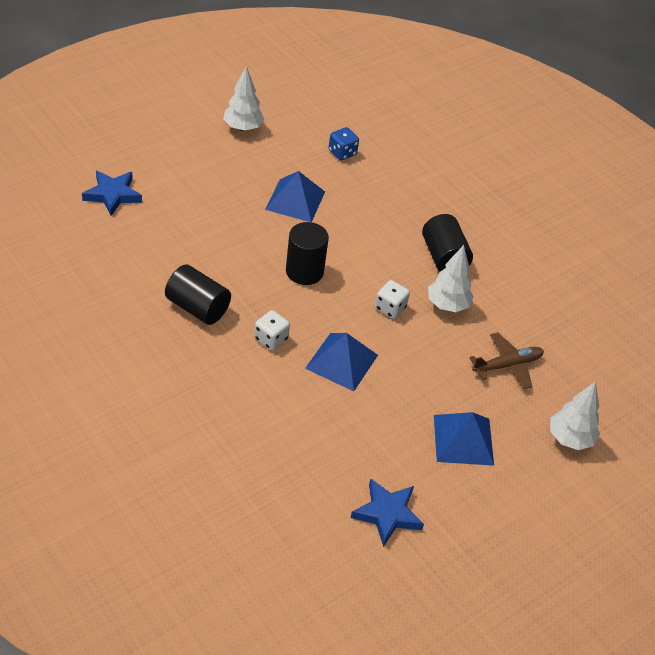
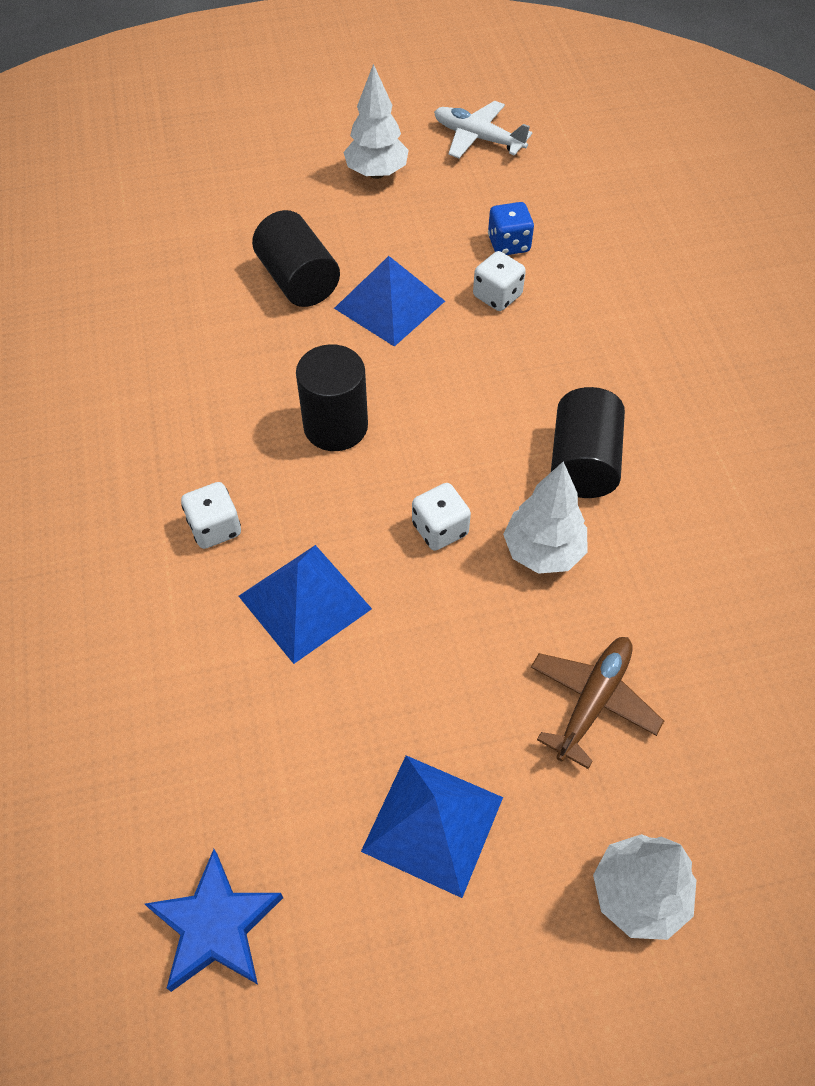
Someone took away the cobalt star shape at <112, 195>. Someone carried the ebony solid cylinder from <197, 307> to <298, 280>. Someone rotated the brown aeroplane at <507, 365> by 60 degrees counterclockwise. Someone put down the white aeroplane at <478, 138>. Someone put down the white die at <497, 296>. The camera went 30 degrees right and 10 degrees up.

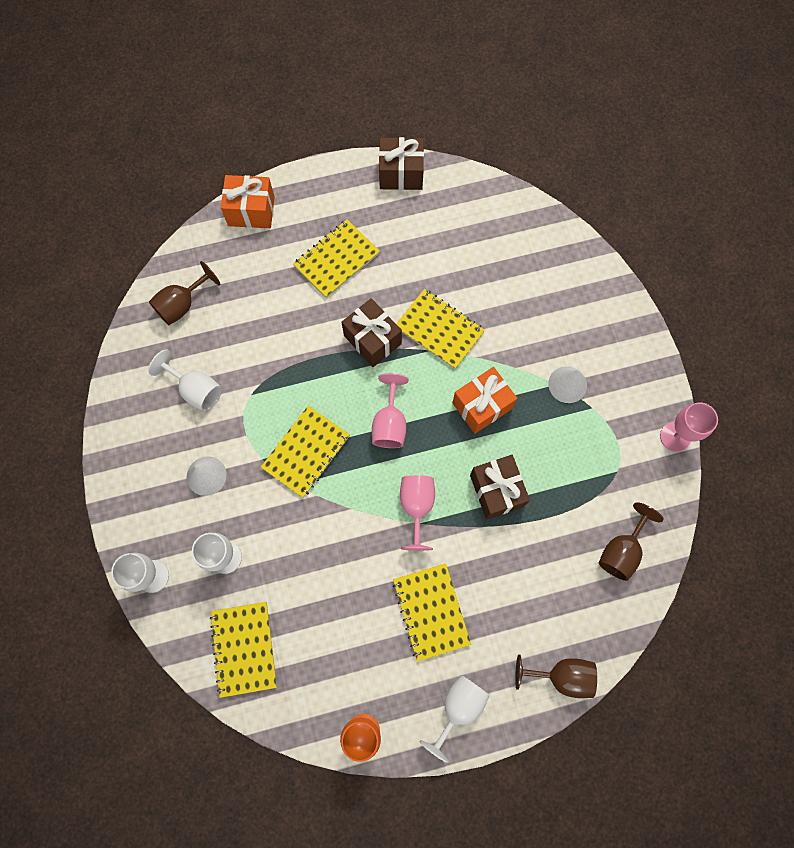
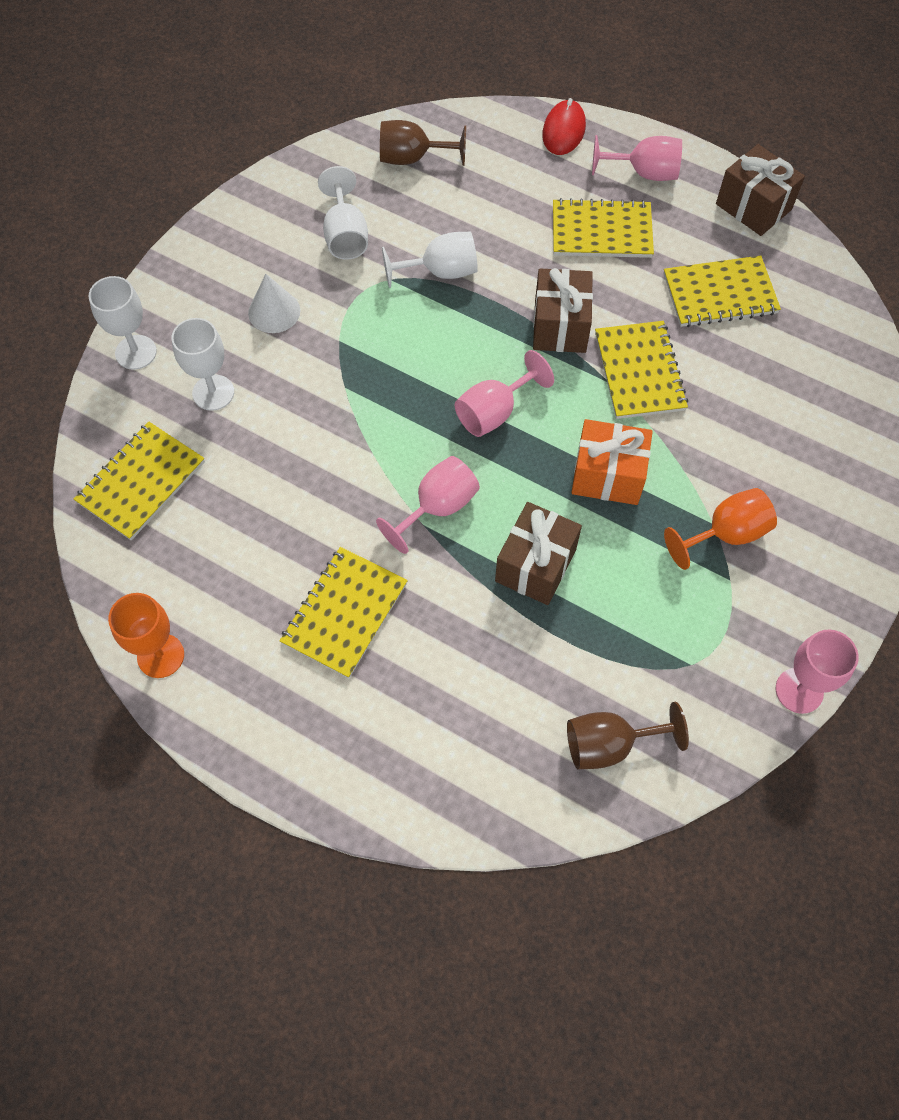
Someone swapped the orange-coloured present at <251, 211> for the scarlet mouse at <563, 130>. Someone swapped the white solid cone at <567, 384> for the orange-coloured wine glass at <726, 534>. Someone carried the bright yellow exercise book from <306, 452> to <720, 294>. Someone took away the brown wine glass at <561, 675>. Someone carried the white wine glass from <458, 707> to <441, 272>. Someone put down the pink wine glass at <644, 173>. The camera went 45 degrees right and 10 degrees down.

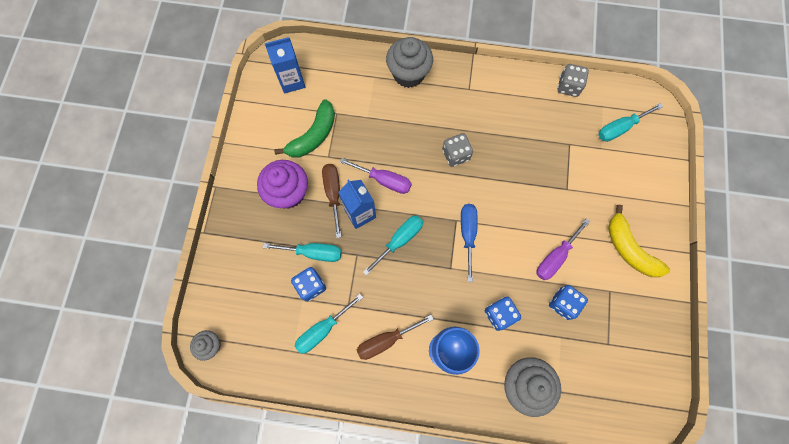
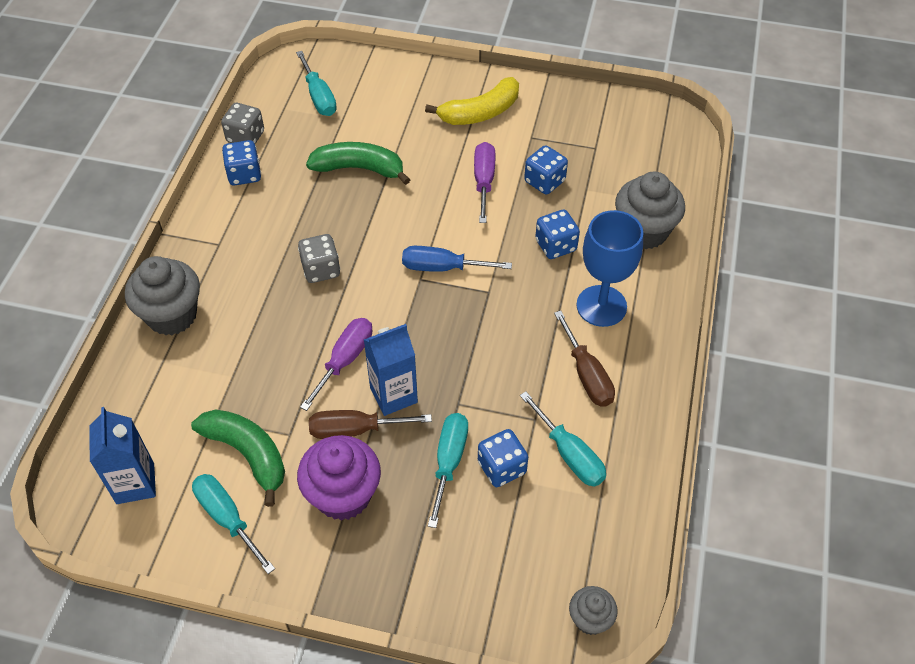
Someone carried the teal hand screwdriver from <400, 240> to <227, 518>. Someone rotated the royal purple hand screwdriver at <555, 257> by 135 degrees counterclockwise. Someone put down the cobalt die at <244, 174>. Someone put down the leaf-green banana at <359, 168>. The camera went 85 degrees left and 20 degrees down.

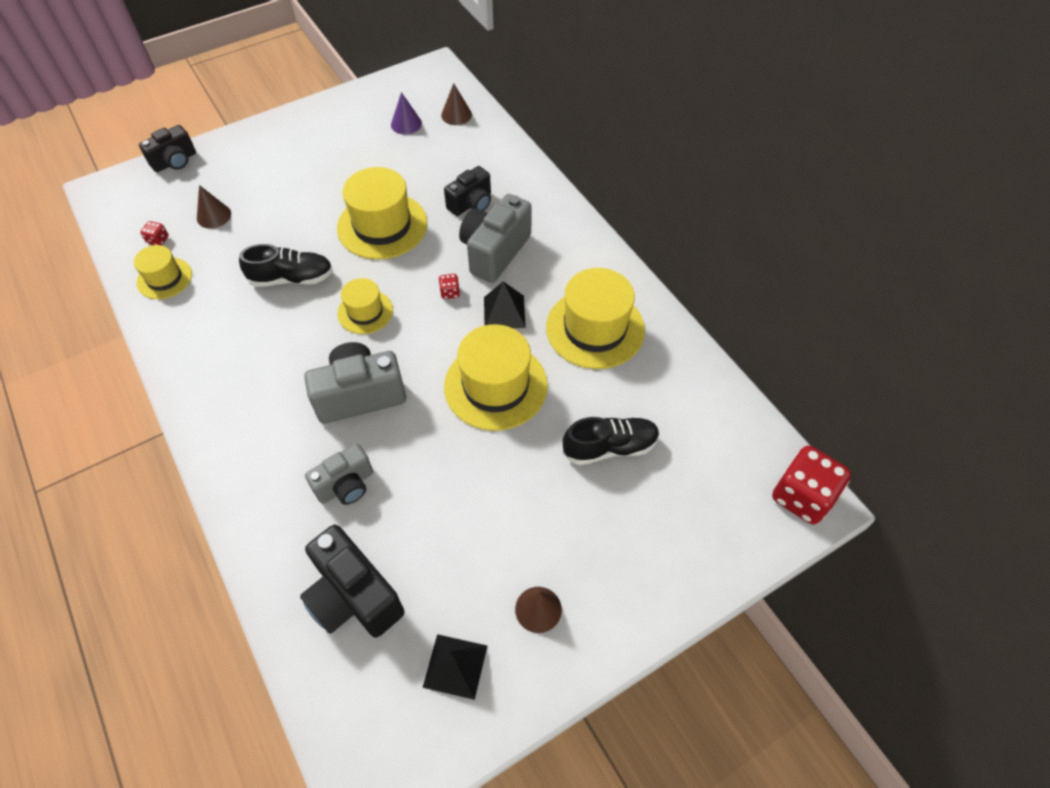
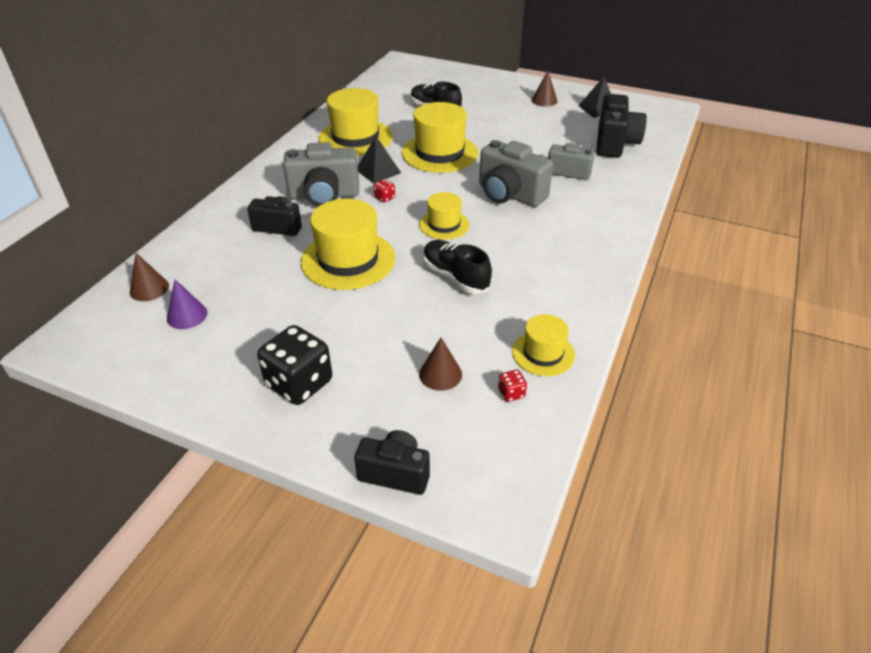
Someone took away the scarlet die at <802, 496>. Someone put down the ebony die at <299, 383>. The camera went 125 degrees left and 15 degrees down.

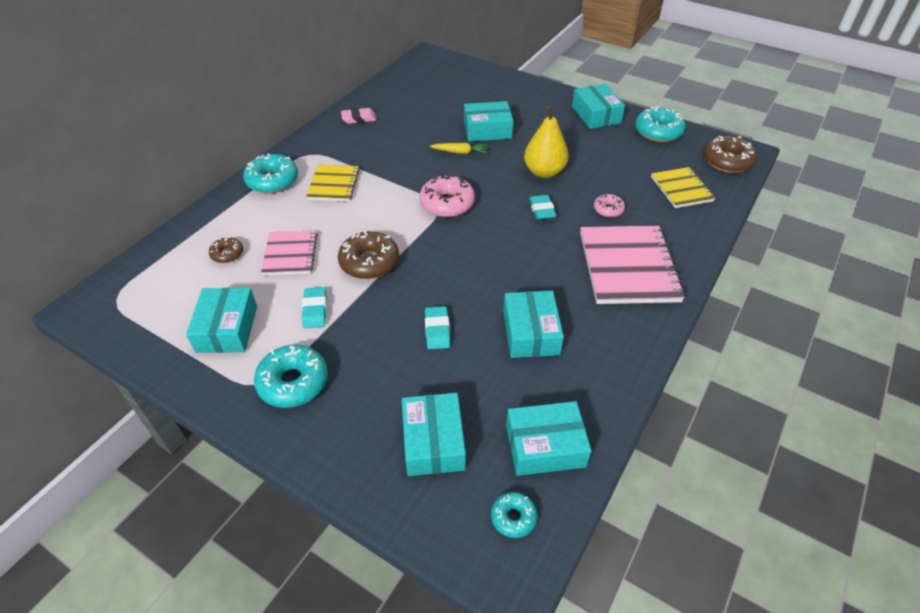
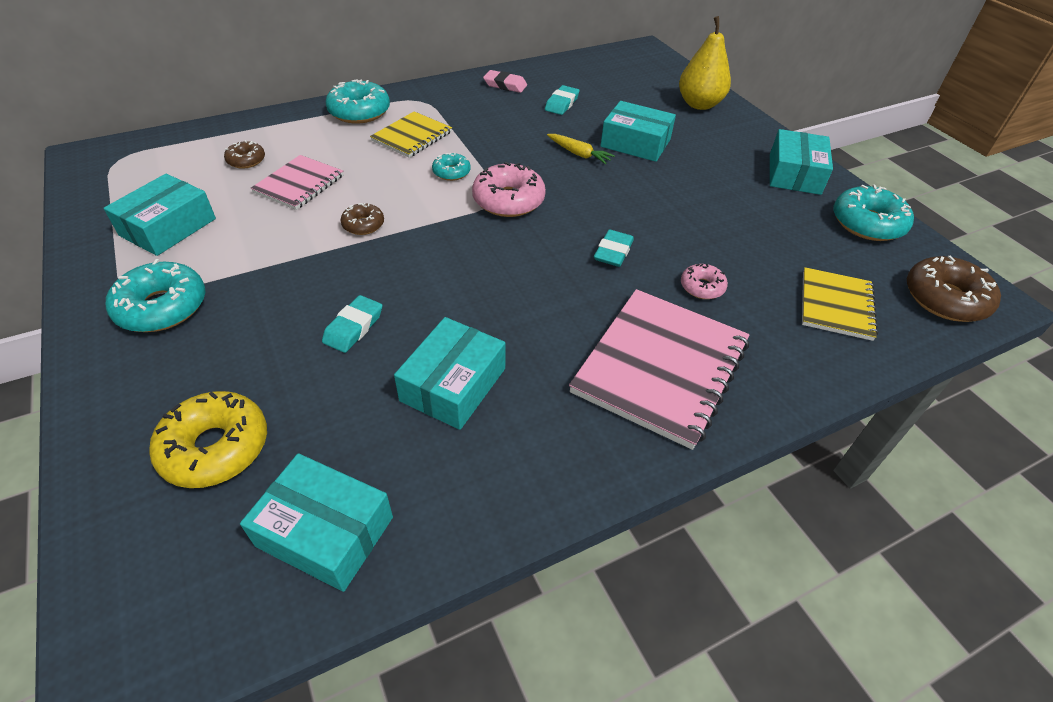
Someone carried the bright yellow pear fruit from <544, 172> to <699, 104>. Someone scaled the brown doughnut at <369, 262> by 0.55. Someone carried the teal gum eraser from <315, 310> to <562, 104>. Someone swapped the teal package at <433, 442> for the bright yellow doughnut at <215, 448>. Someone carried the teal doughnut from <513, 517> to <451, 172>. The camera went 30 degrees right and 0 degrees up.

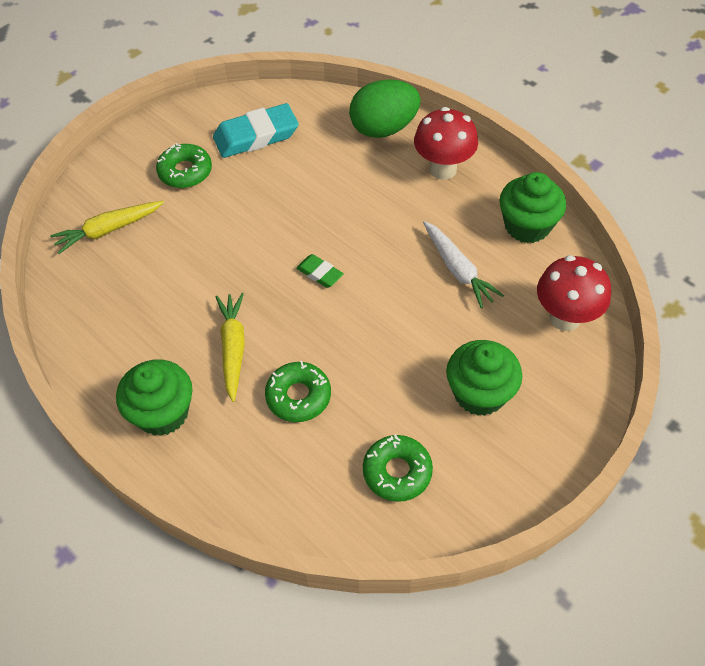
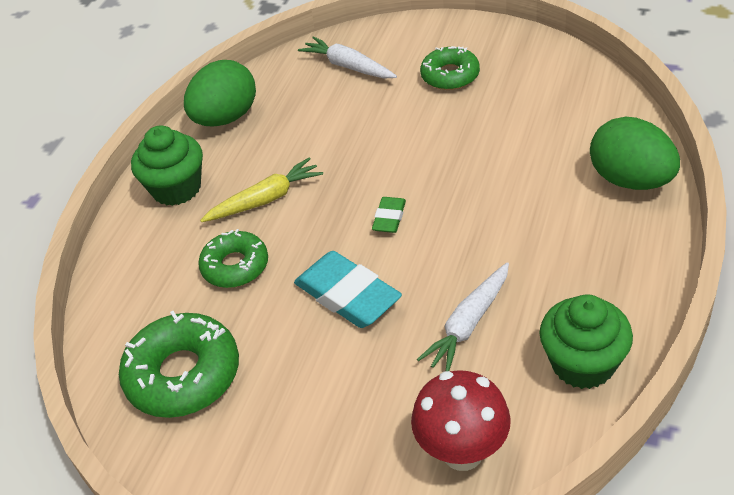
Someone carried the teal gum eraser from <256, 136> to <347, 295>. Someone took away the scarlet toadstool at <443, 169>. Someone repainted the bright yellow root vegetable at <108, 230>, which became the white root vegetable at <348, 66>. Someone took away the leaf-green muffin at <479, 393>. Someone scaled the leaf-green doughnut at <397, 472> by 1.56. Someone put down the leaf-green egg shape at <226, 118>. The camera went 70 degrees right and 10 degrees down.

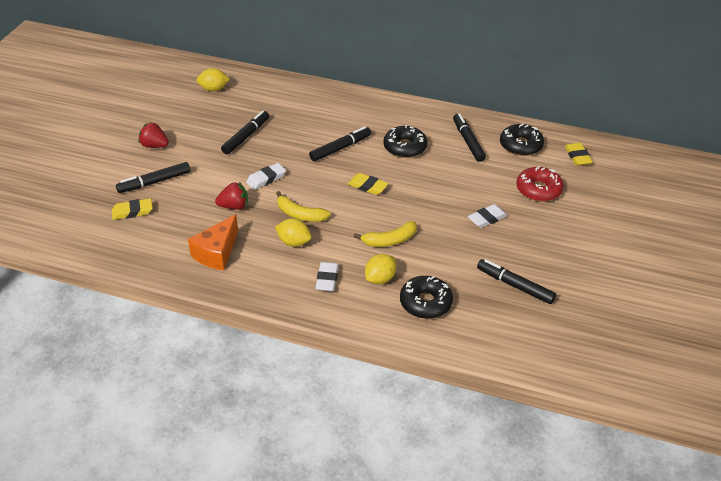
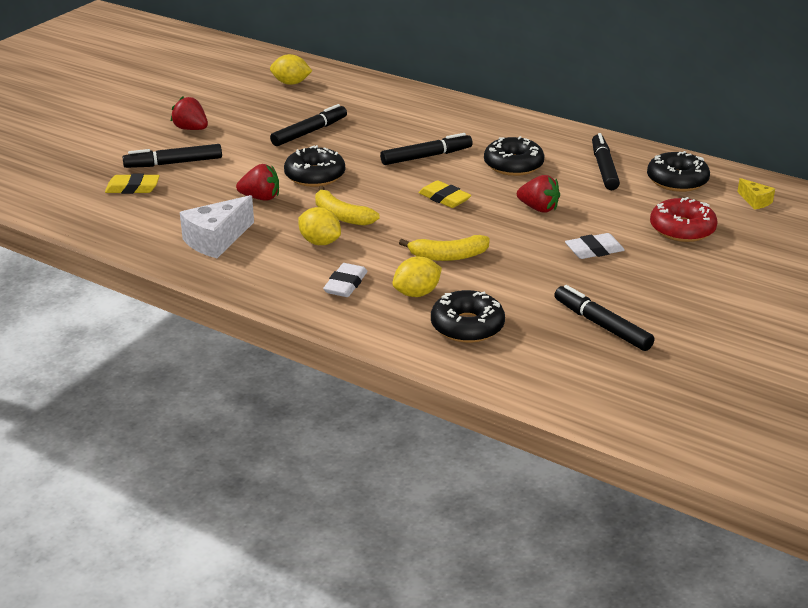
Someone swapped the bright yellow gum eraser at <577, 157> for the bright yellow cheese wedge at <755, 201>. Someone swapped the white gum eraser at <266, 179> for the ebony doughnut at <315, 176>. Someone repainted the orange-coloured cheese wedge at <217, 253>, which became the white cheese wedge at <216, 240>. Someone put down the scarlet strawberry at <538, 208>. The camera went 15 degrees right and 10 degrees down.

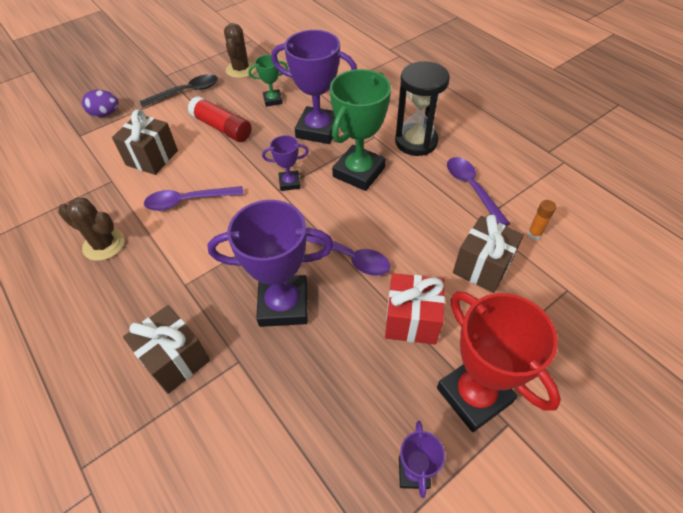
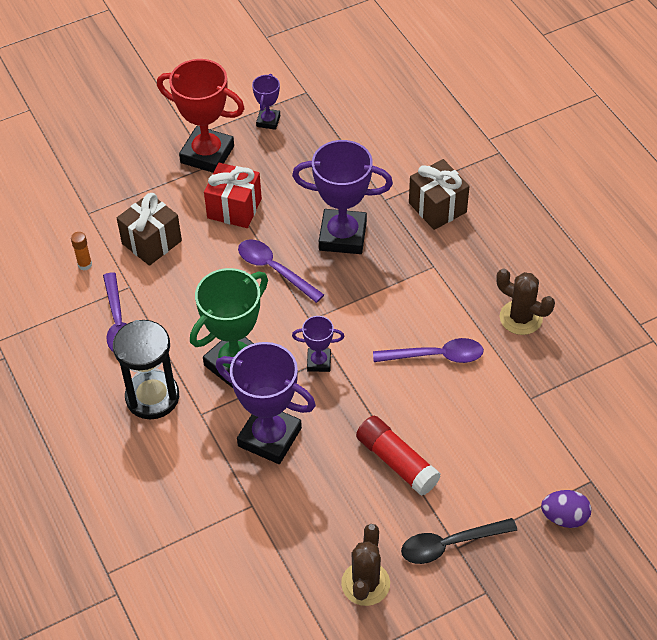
Someone took away the leaf-green trophy at <273, 100>. Someone took away the brown present at <152, 158>. Someone rotated the scarlet trophy at <474, 395> by 45 degrees counterclockwise. The camera went 170 degrees left and 0 degrees up.

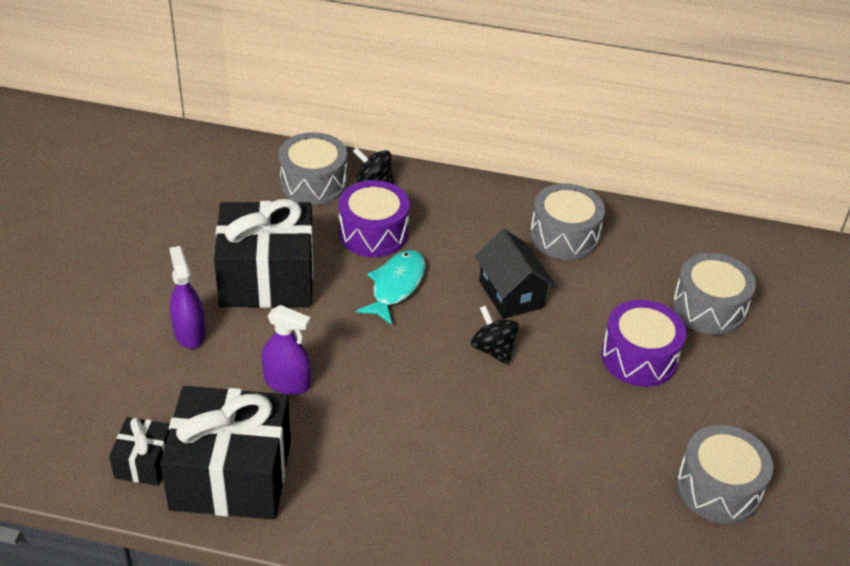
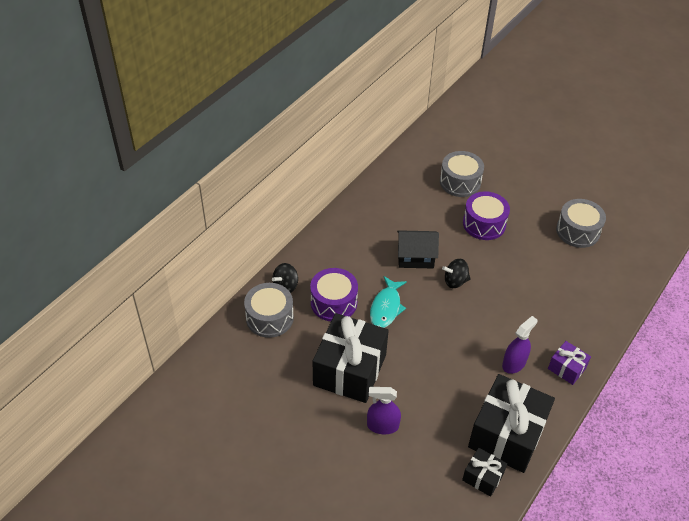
Someone took away the grey toy drum at <564, 236>. Someone rotated the teal toy fish at <396, 286> by 120 degrees counterclockwise. Someone carried the royal purple sprayer from <287, 383> to <514, 363>. Someone put down the royal purple present at <566, 368>. The camera went 65 degrees left and 5 degrees up.

